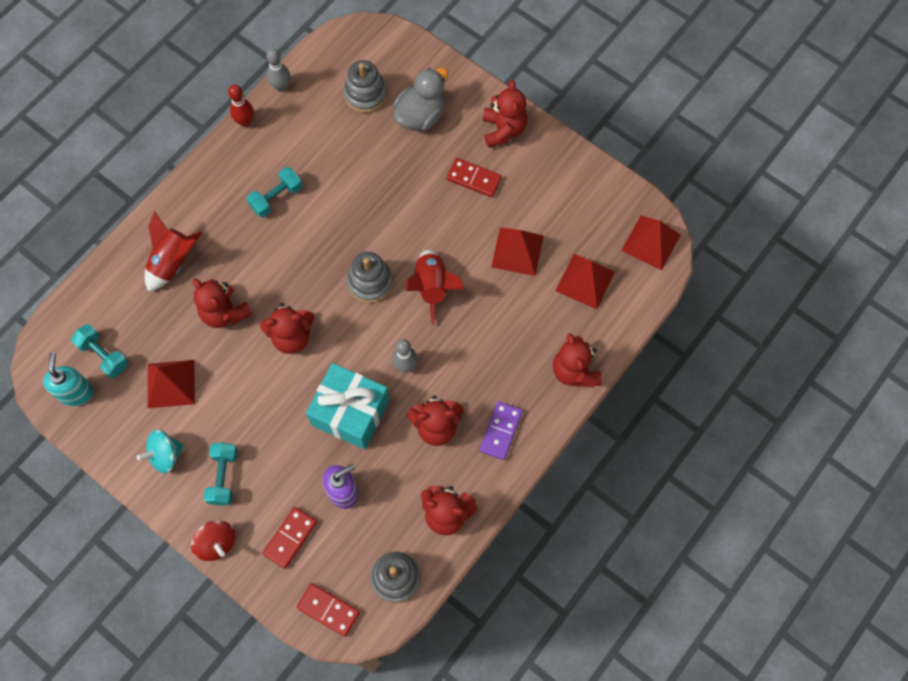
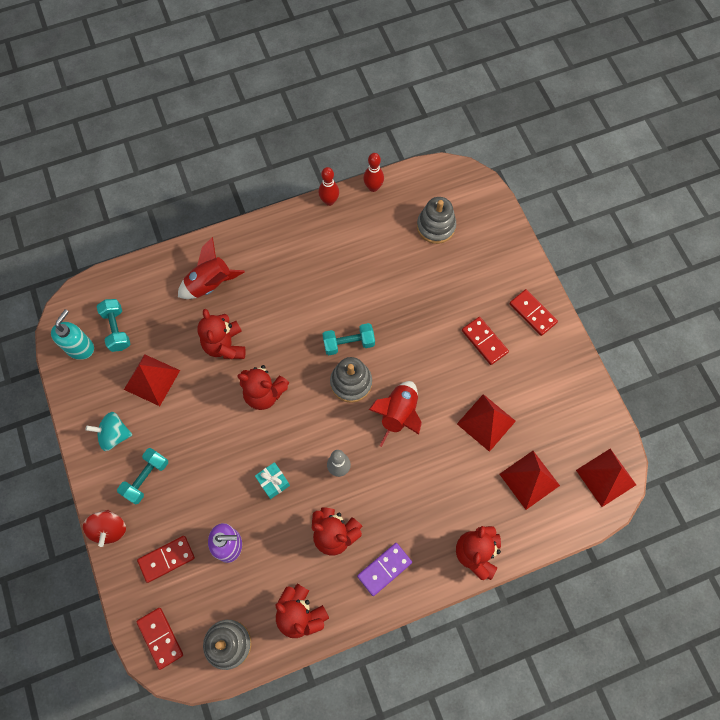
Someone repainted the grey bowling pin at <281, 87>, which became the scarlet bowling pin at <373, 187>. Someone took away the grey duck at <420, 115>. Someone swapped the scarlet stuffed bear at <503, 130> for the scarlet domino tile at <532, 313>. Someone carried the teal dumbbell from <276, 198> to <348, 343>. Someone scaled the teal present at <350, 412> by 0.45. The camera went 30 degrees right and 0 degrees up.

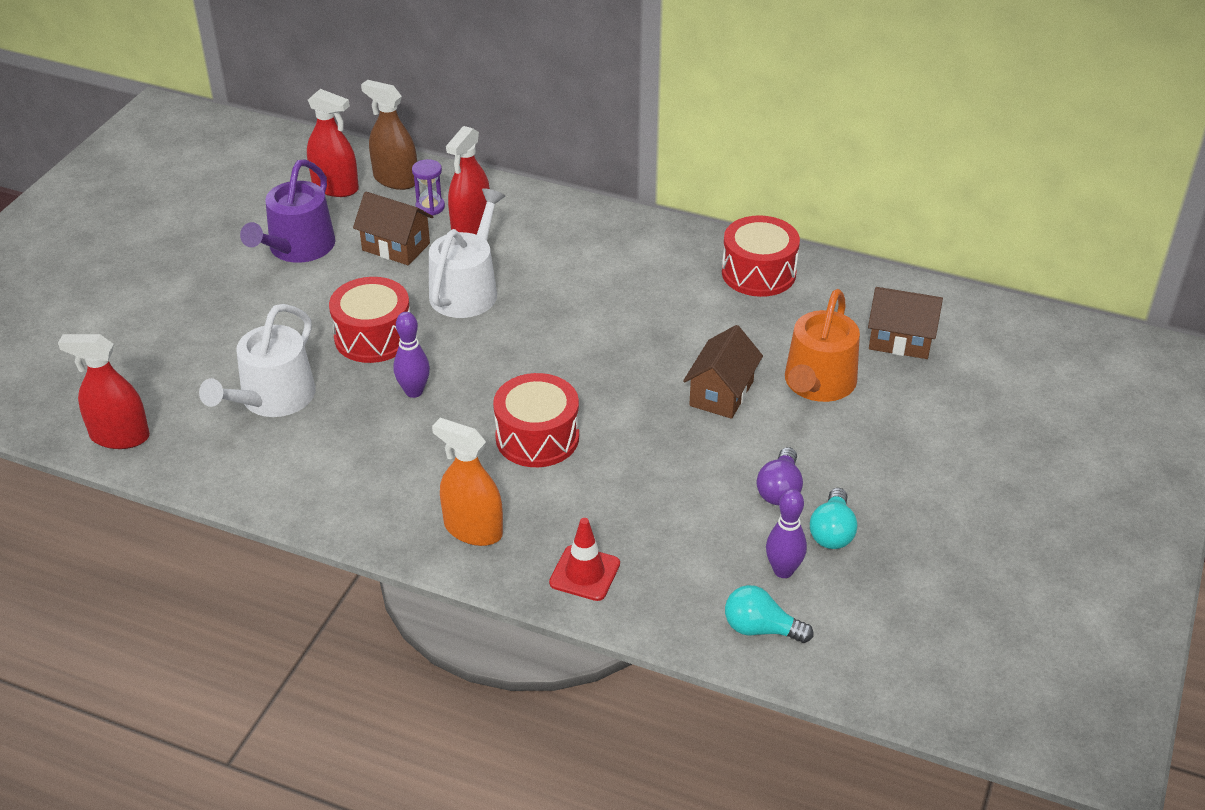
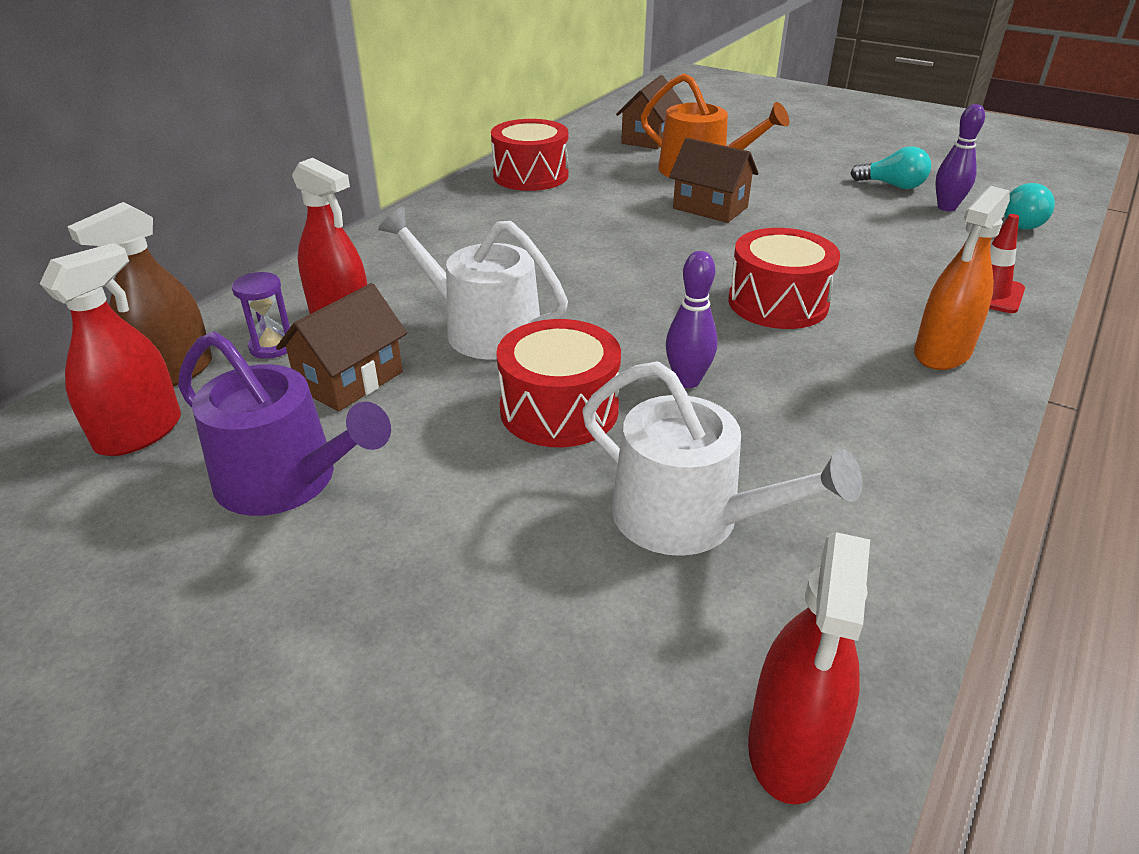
Someone took away the royal purple bulb at <780, 489>. The camera went 80 degrees left and 5 degrees down.

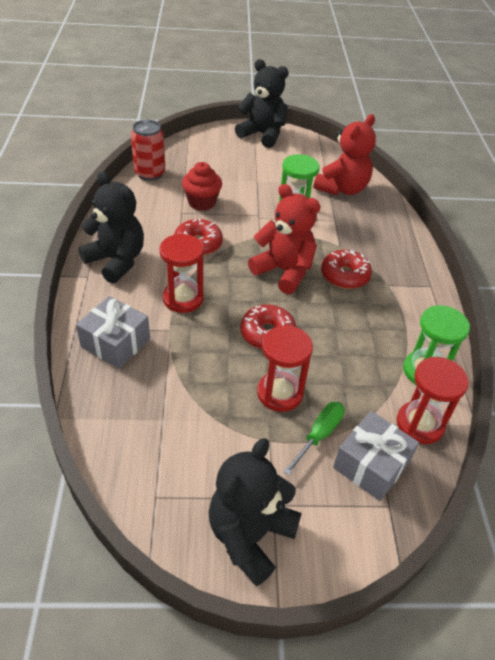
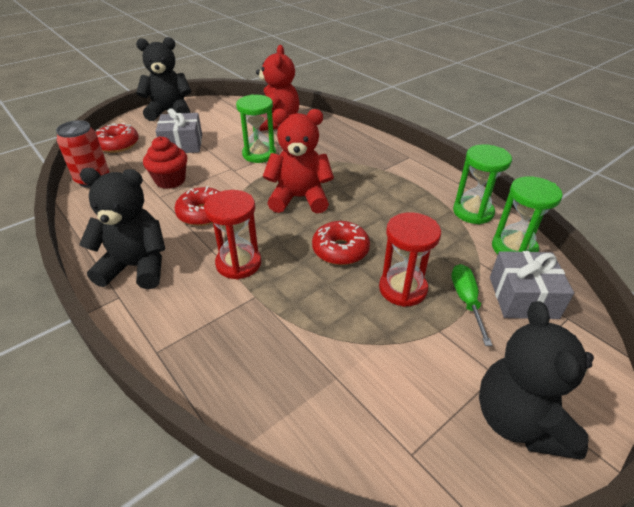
Someone carried the scarlet doughnut from <344, 275> to <118, 145>. Someone carried the grey present from <115, 343> to <182, 144>. Someone repainted the scarlet sand timer at <420, 424>, which became the leaf-green sand timer at <514, 248>. The camera went 35 degrees left and 5 degrees down.

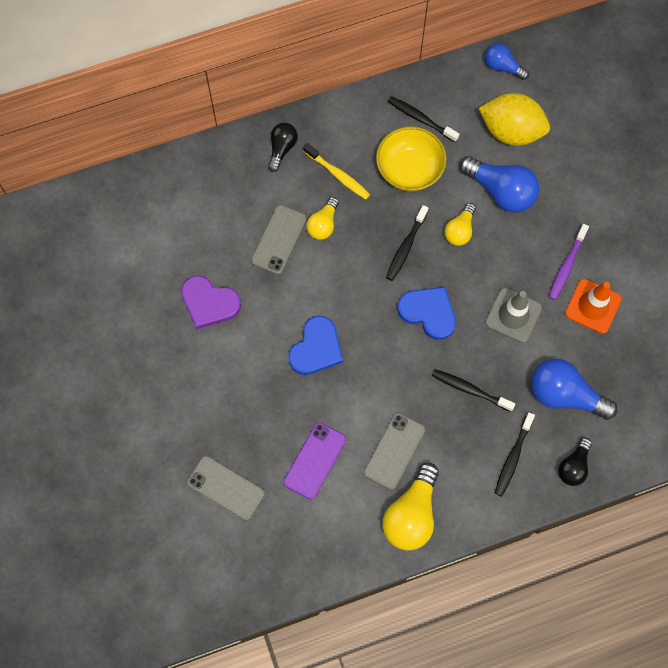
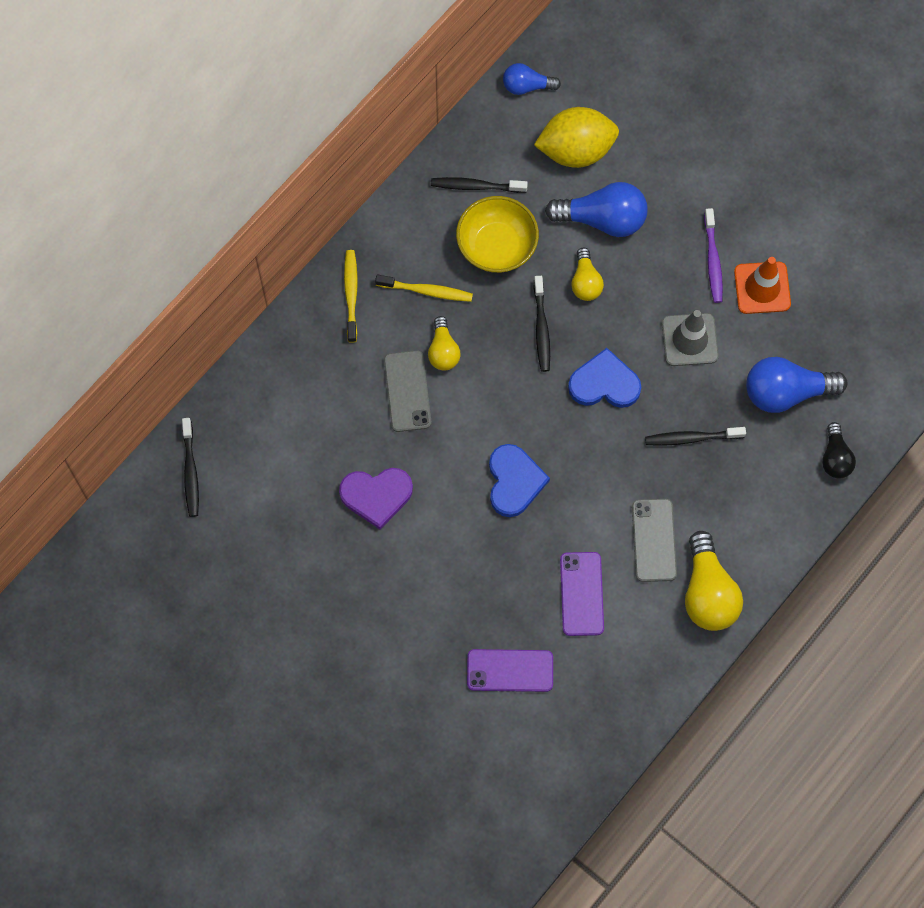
Someone swapped the ebony bulb at <282, 148> for the bright yellow toothbrush at <351, 294>. Someone carried the ebony toothbrush from <513, 457> to <190, 472>. Someone repainted the grey mobile phone at <226, 488>, which became the royal purple mobile phone at <510, 670>. The camera went 30 degrees left and 0 degrees up.

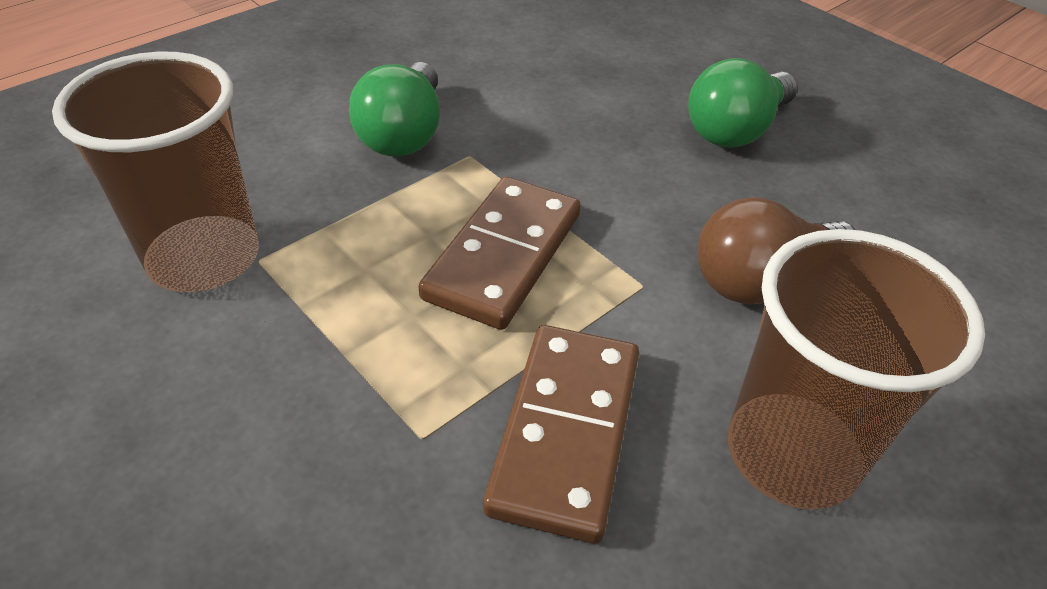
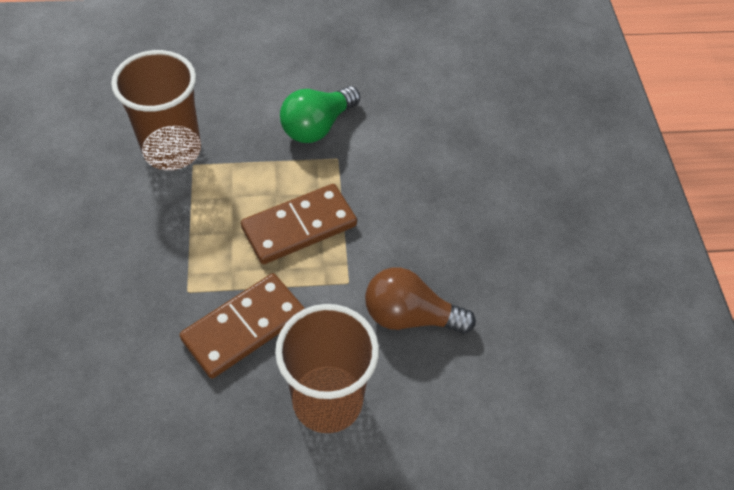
Someone took away the leaf-green bulb at <736, 130>. The camera went 35 degrees right and 10 degrees up.

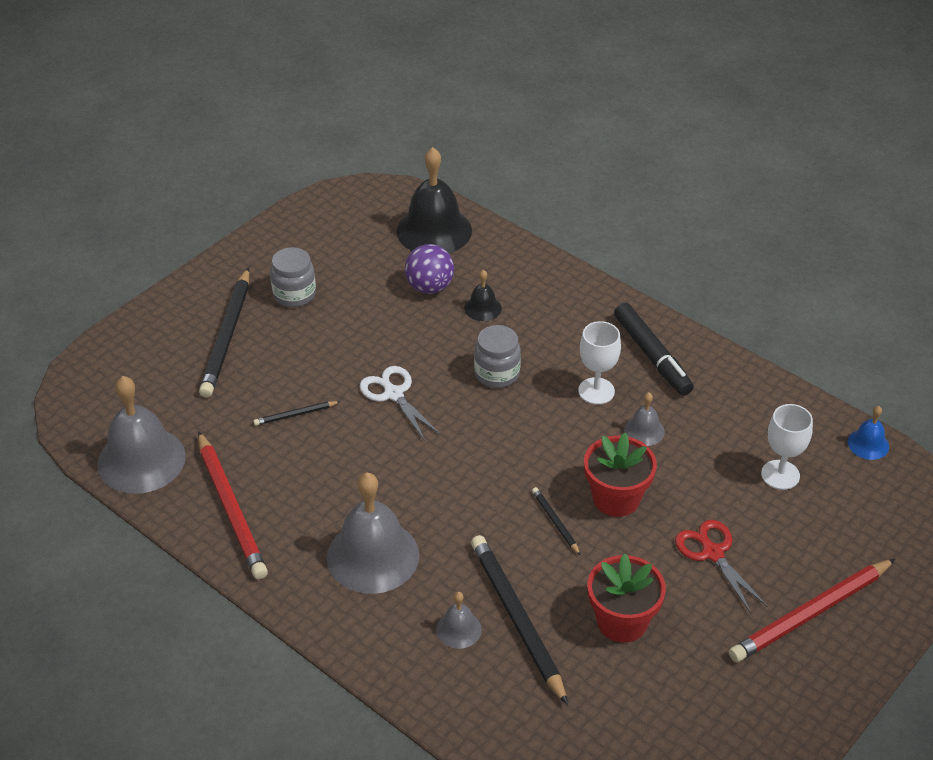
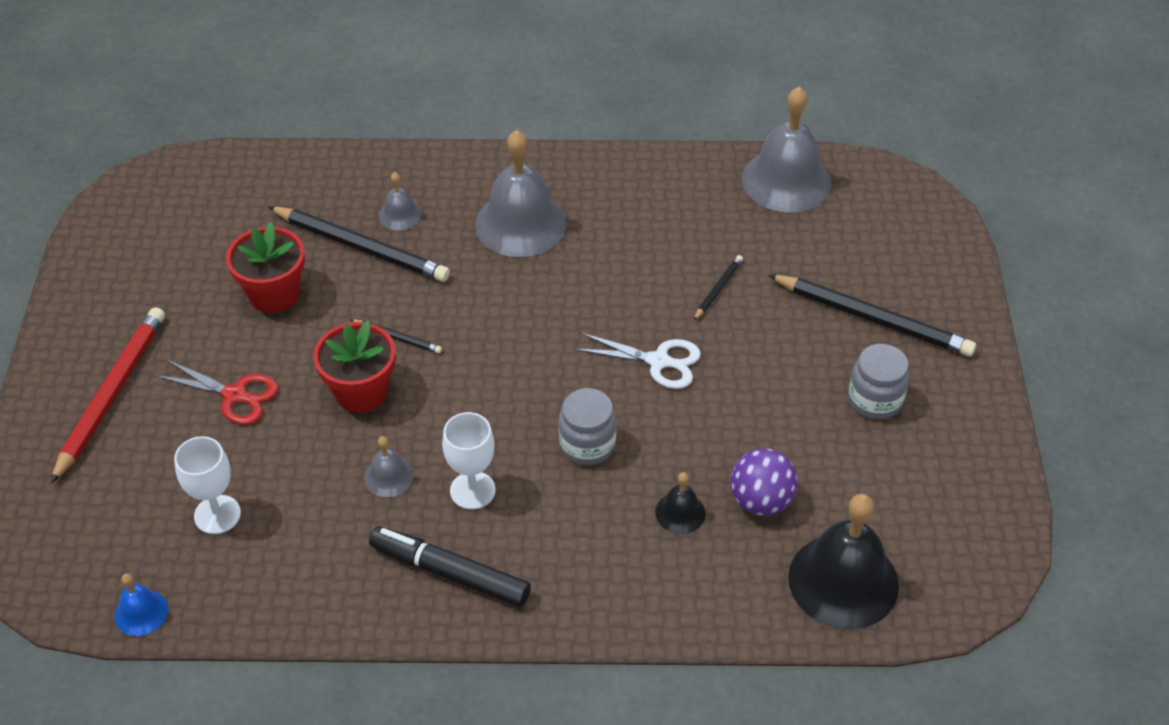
Someone rotated the ebony pencil at <227, 336> by 150 degrees clockwise. Someone took away the scarlet pencil at <231, 508>. The camera went 140 degrees right and 5 degrees up.

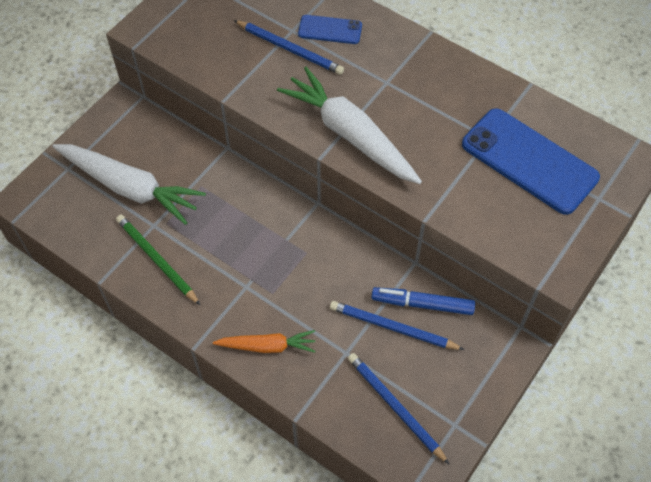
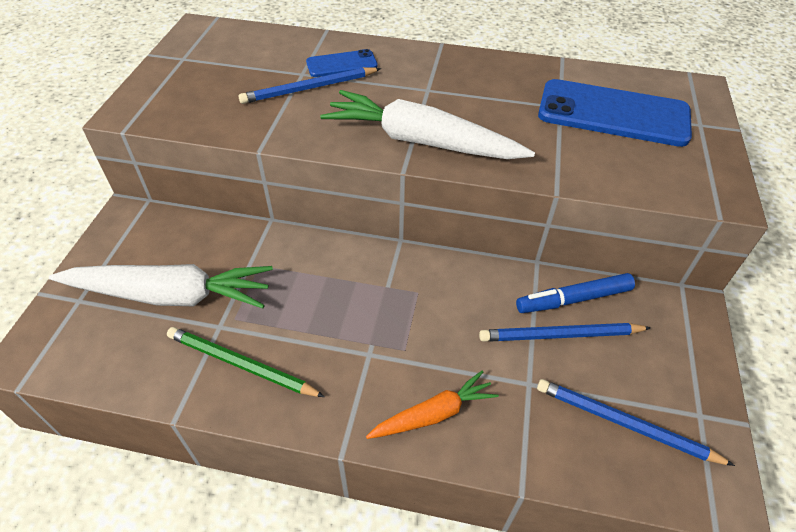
Someone rotated the cobalt pencil at <290, 49> by 150 degrees clockwise. The camera went 25 degrees left and 10 degrees down.

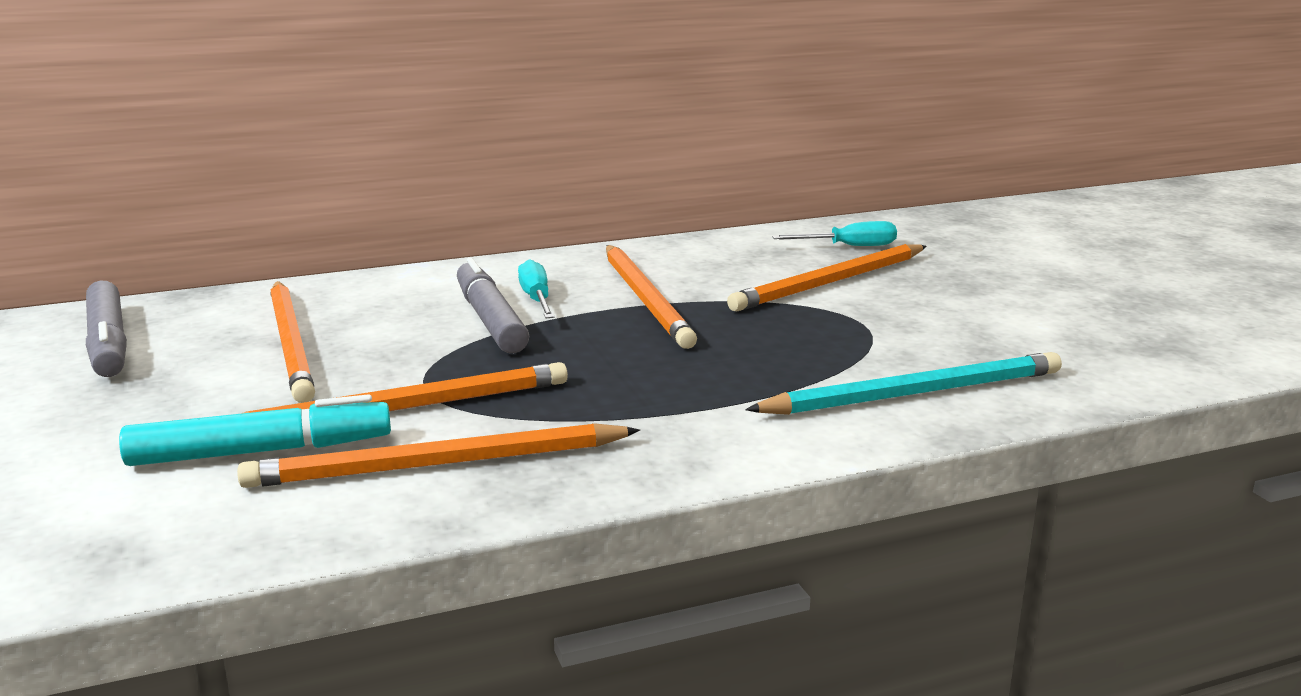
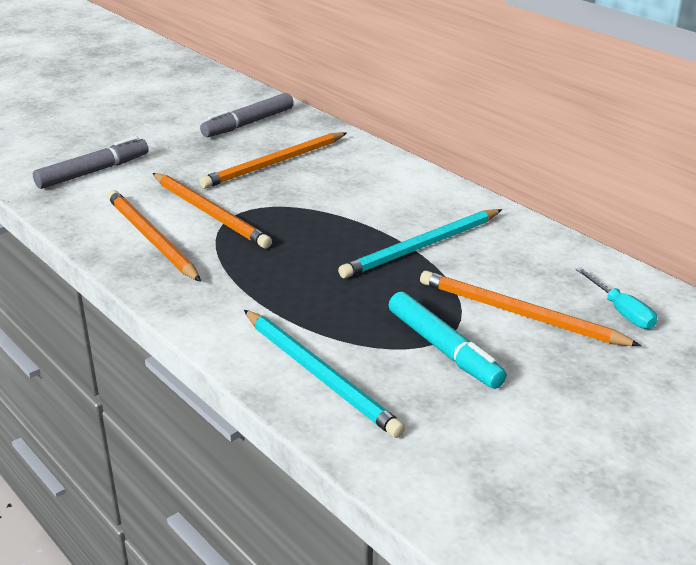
Someone repainted the orange-coloured pencil at <646, 299>, which became the teal pencil at <421, 247>. Someone carried the grey marker from <490, 320> to <93, 172>. Someone took away the teal hand screwdriver at <536, 299>. Someone carried the teal marker from <261, 451> to <444, 349>. The camera went 70 degrees right and 10 degrees up.

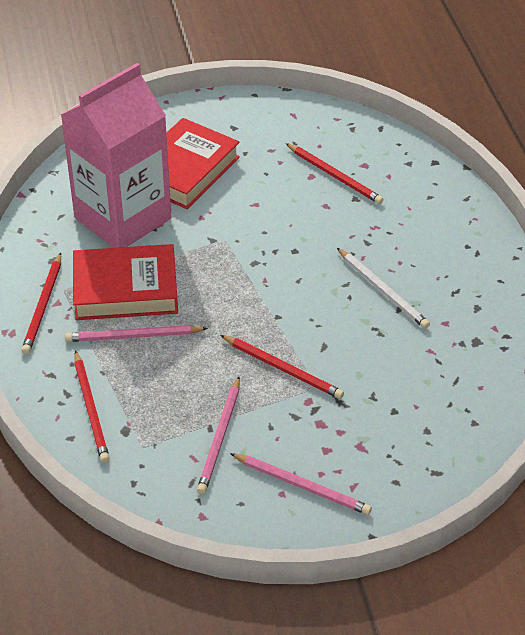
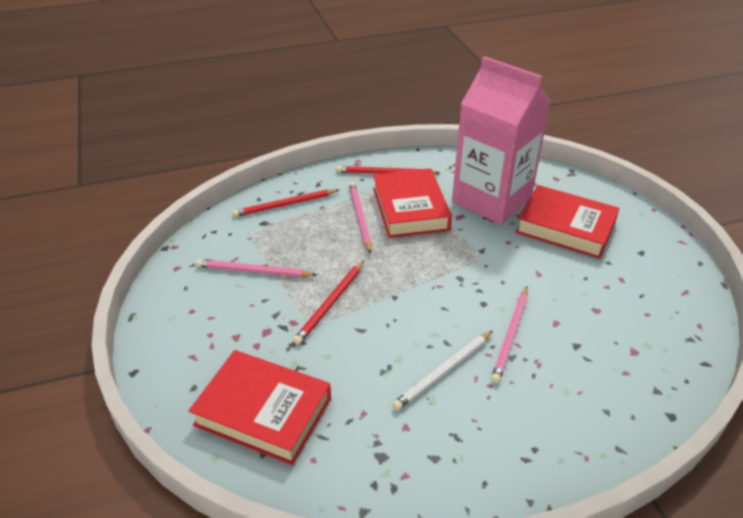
Someone took away the scarlet pencil at <335, 176>. Someone carried the pink pencil from <302, 486> to <510, 335>. Someone put down the scarlet hardback at <263, 412>. The camera went 85 degrees right and 5 degrees down.

